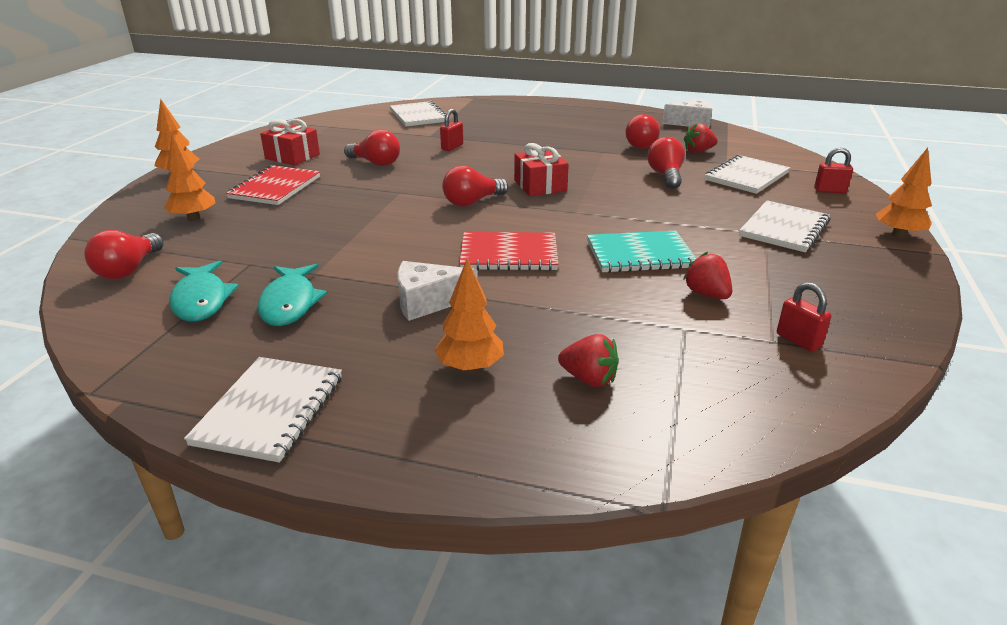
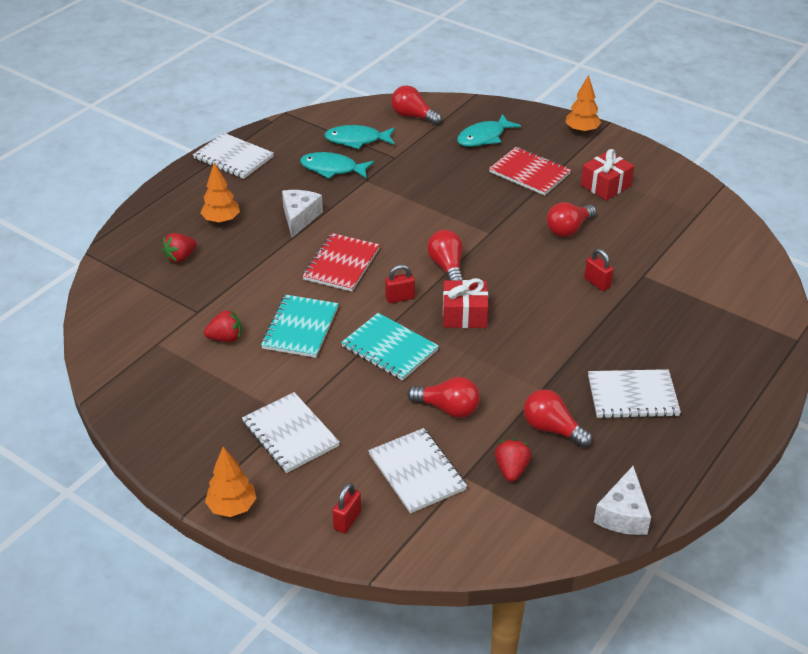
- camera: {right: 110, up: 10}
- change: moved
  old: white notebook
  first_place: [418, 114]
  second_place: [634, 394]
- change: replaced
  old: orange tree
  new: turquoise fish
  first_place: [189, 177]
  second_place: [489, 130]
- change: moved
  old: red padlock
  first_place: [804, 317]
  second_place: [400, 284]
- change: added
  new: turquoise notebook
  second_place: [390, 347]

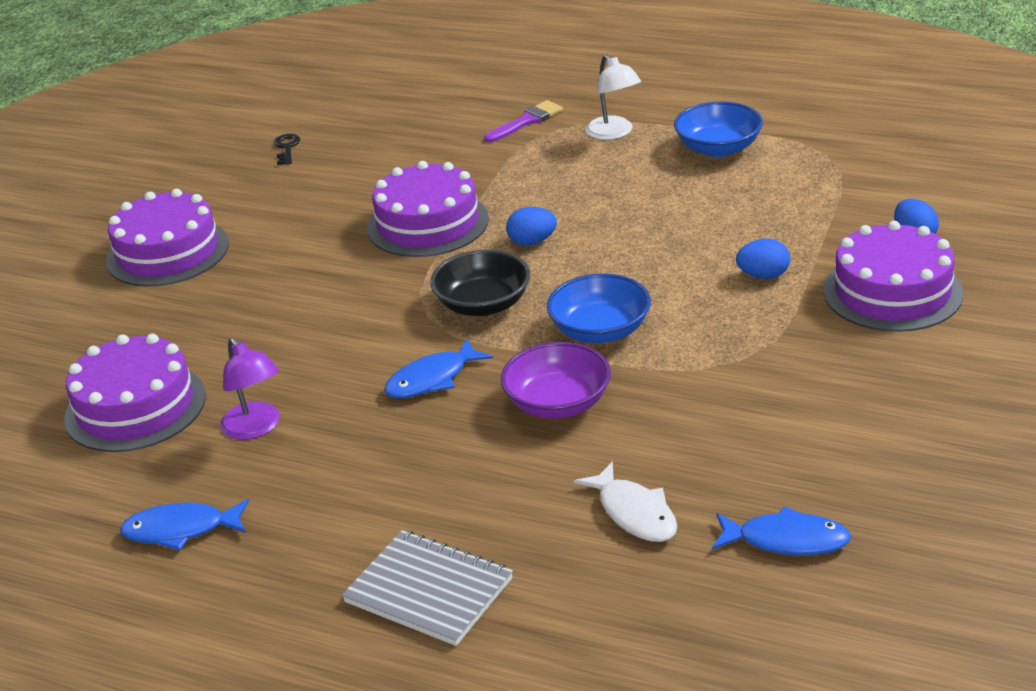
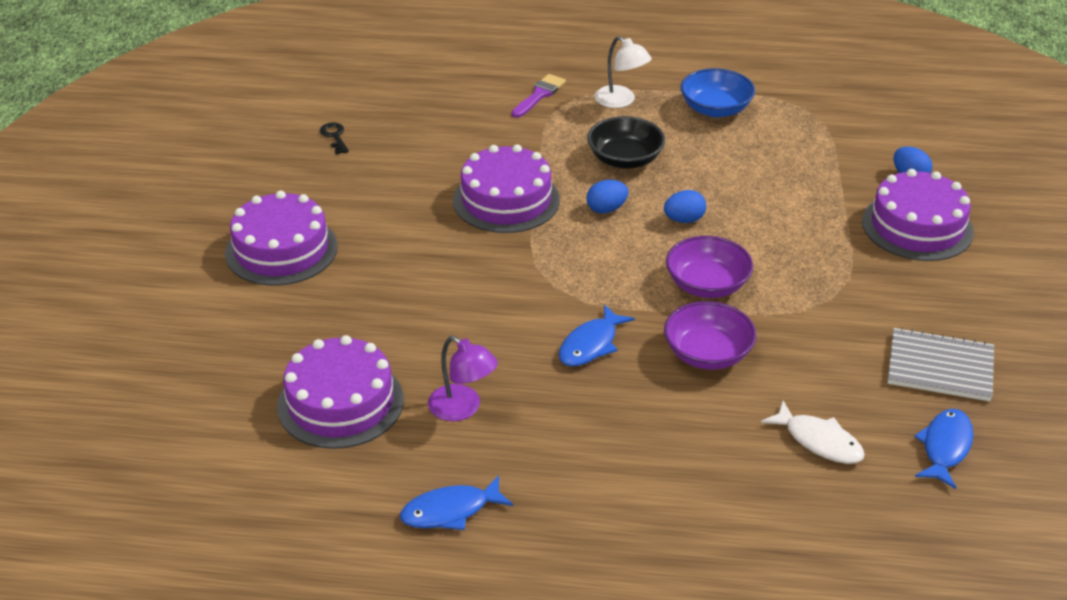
- camera: {right: -20, up: 5}
- change: moved
  old: blue egg
  first_place: [763, 259]
  second_place: [685, 206]
- change: moved
  old: black bowl
  first_place: [480, 283]
  second_place: [626, 142]
- change: recoloured
  old: blue bowl
  new: purple bowl
  first_place: [599, 308]
  second_place: [709, 267]
- change: turned
  old: blue fish
  first_place: [781, 530]
  second_place: [943, 449]
  degrees: -60
- change: moved
  old: grey notebook
  first_place: [427, 588]
  second_place: [941, 364]

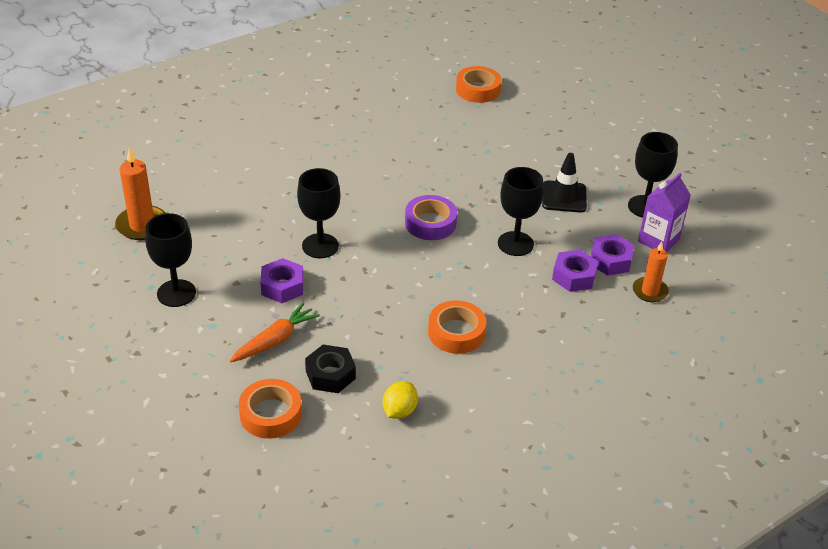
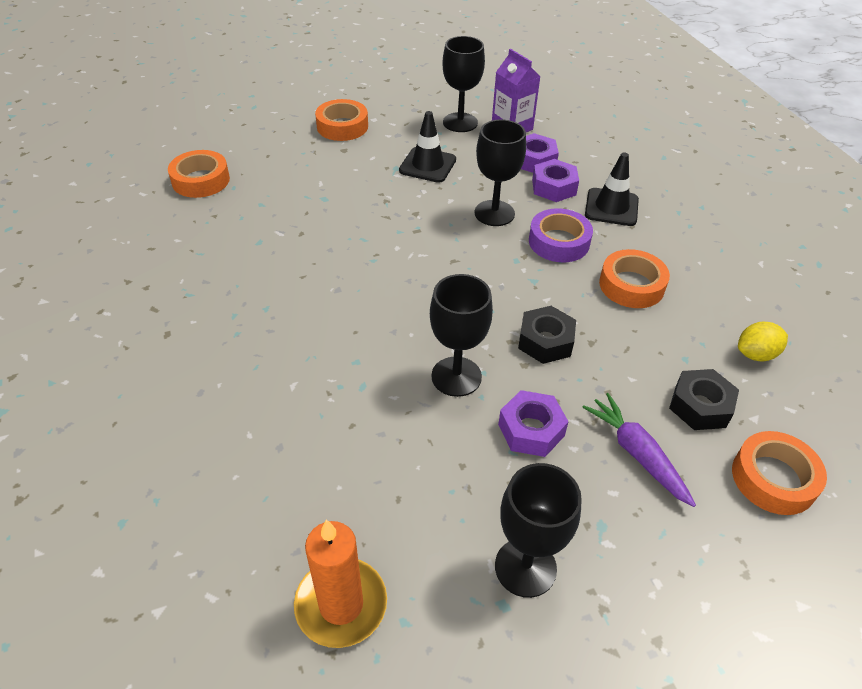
- camera: {right: -75, up: 5}
- change: moved
  old: purple tape
  first_place: [431, 217]
  second_place: [561, 235]
- change: removed
  old: orange candle
  first_place: [651, 272]
- change: recoloured
  old: orange carrot
  new: purple carrot
  first_place: [275, 332]
  second_place: [639, 450]
- change: turned
  old: yellow lemon
  first_place: [400, 400]
  second_place: [763, 341]
  degrees: -60
- change: added
  new: orange tape
  second_place: [341, 120]
- change: added
  new: black traffic cone
  second_place: [612, 189]
- change: added
  new: black nut
  second_place: [547, 335]

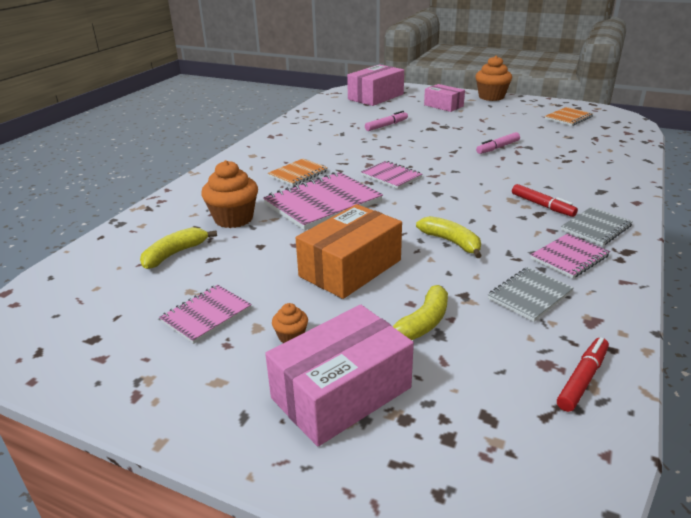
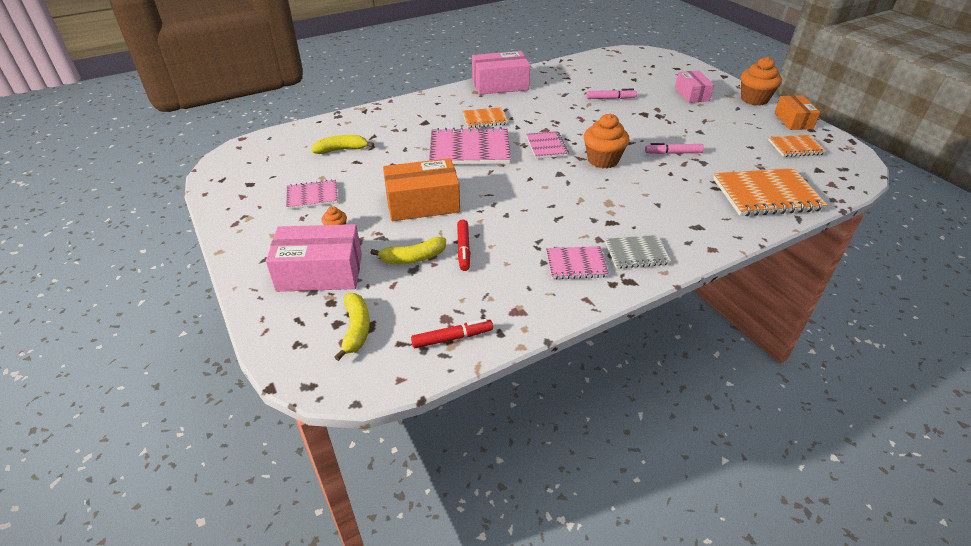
- camera: {right: 35, up: 10}
- change: moved
  old: pink box
  first_place: [375, 85]
  second_place: [501, 73]
- change: moved
  old: orange cupcake
  first_place: [229, 194]
  second_place: [606, 141]
- change: moved
  old: red marker
  first_place: [545, 200]
  second_place: [463, 245]
- change: moved
  old: yellow banana
  first_place: [449, 237]
  second_place: [352, 327]
- change: removed
  old: grey notebook
  first_place: [531, 294]
- change: added
  new: orange box
  second_place: [797, 112]
- change: added
  new: orange notebook
  second_place: [770, 192]

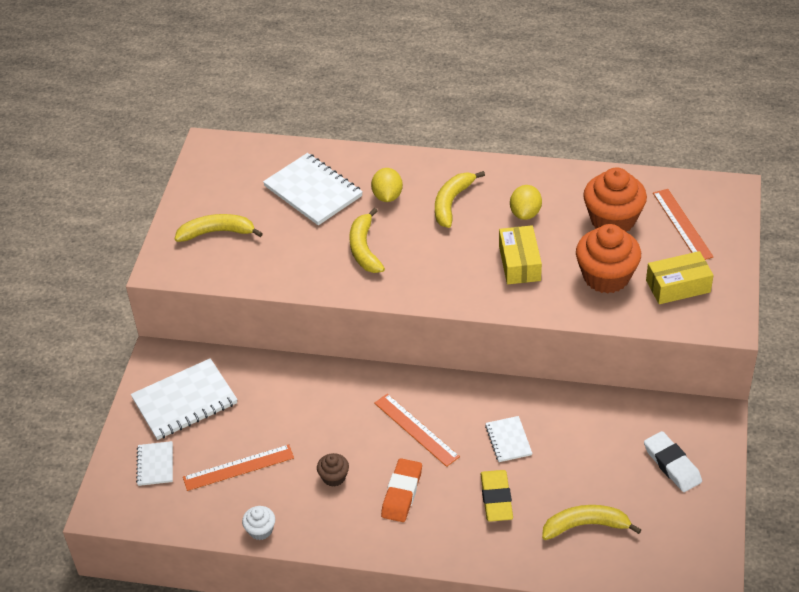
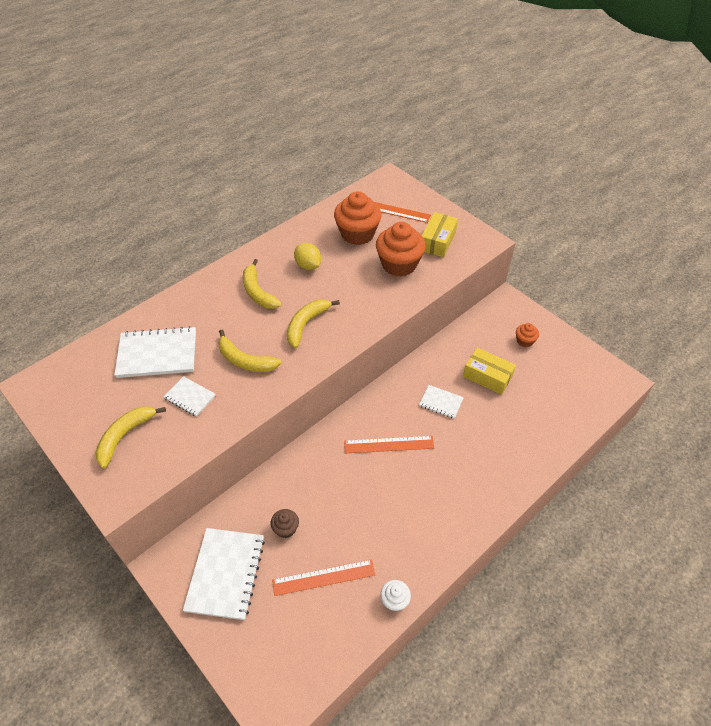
- camera: {right: -55, up: 5}
- change: removed
  old: yellow lemon
  first_place: [387, 185]
- change: moved
  old: yellow box
  first_place: [520, 254]
  second_place: [489, 371]
- change: replaced
  old: white eraser
  new: orange cupcake
  first_place: [673, 461]
  second_place: [527, 335]
- change: moved
  old: white notebook
  first_place: [154, 463]
  second_place: [190, 396]
- change: turned
  old: orange ruler
  first_place: [238, 467]
  second_place: [323, 577]
  degrees: 60
- change: moved
  old: brown cupcake
  first_place: [333, 470]
  second_place: [285, 523]
- change: removed
  old: orange eraser
  first_place: [401, 490]
- change: removed
  old: yellow eraser
  first_place: [497, 496]
- change: moved
  old: yellow banana
  first_place: [592, 522]
  second_place: [313, 323]

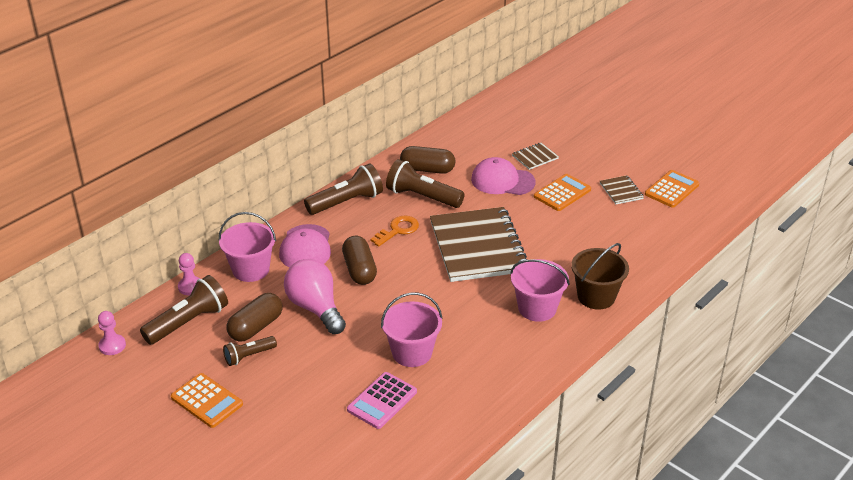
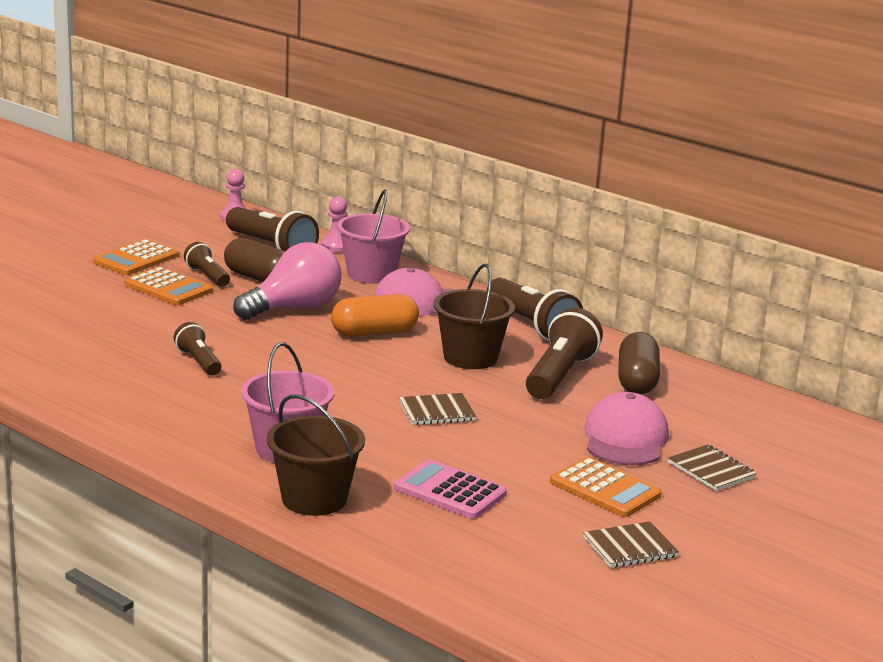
- camera: {right: 85, up: -15}
- change: moved
  old: orange calculator
  first_place: [672, 189]
  second_place: [168, 286]
- change: resized
  old: brown notebook
  first_place: [478, 244]
  second_place: [438, 409]
  factor: 0.42
- change: replaced
  old: orange key
  new: brown bucket
  first_place: [394, 231]
  second_place: [474, 316]
- change: recoloured
  old: brown capsule
  new: orange capsule
  first_place: [359, 260]
  second_place: [375, 315]
- change: replaced
  old: pink bucket
  new: brown flashlight
  first_place: [411, 329]
  second_place: [197, 349]
- change: moved
  old: pink calculator
  first_place: [382, 400]
  second_place: [450, 489]

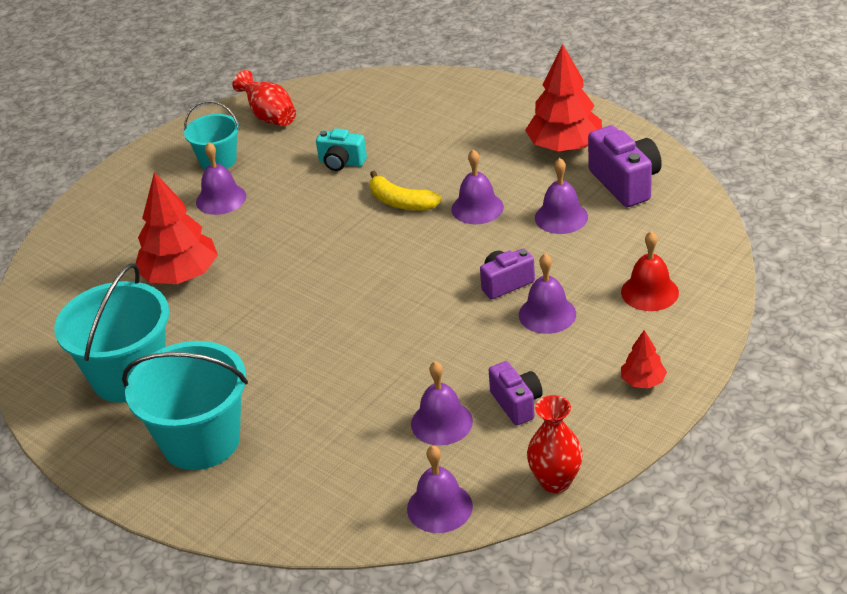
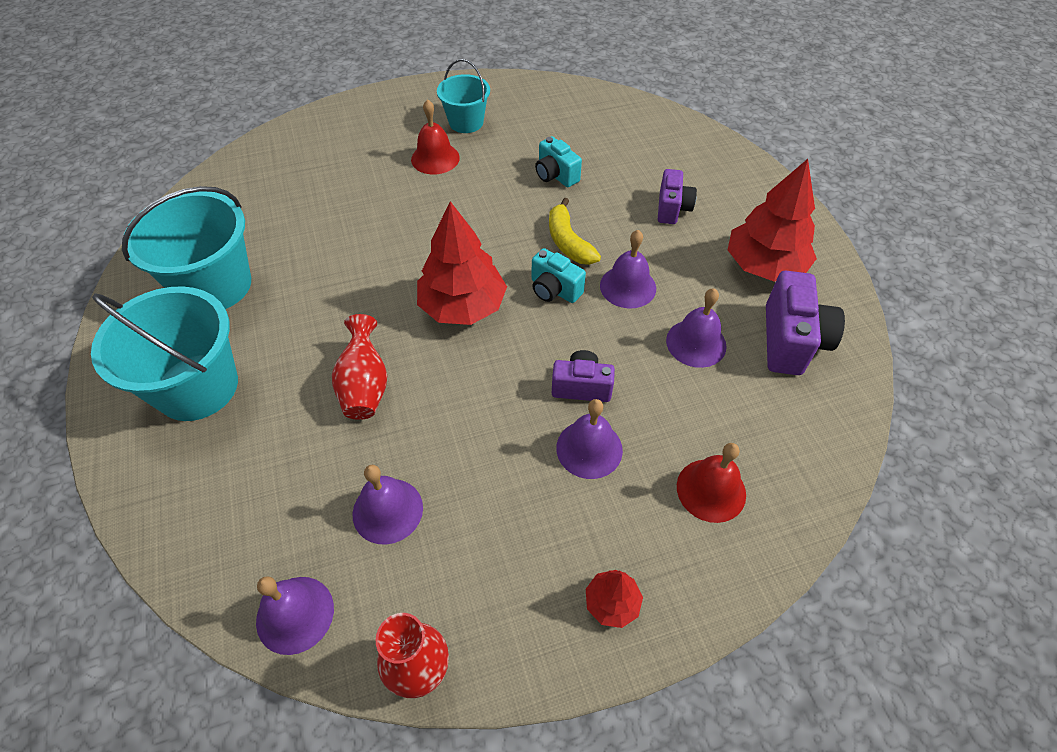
- camera: {right: 30, up: 15}
- change: moved
  old: red vase
  first_place: [264, 98]
  second_place: [359, 367]
- change: recoloured
  old: purple bell
  new: red bell
  first_place: [221, 178]
  second_place: [435, 137]
- change: moved
  old: red tree
  first_place: [176, 228]
  second_place: [462, 263]
- change: moved
  old: purple camera
  first_place: [516, 393]
  second_place: [677, 196]
- change: added
  new: turquoise camera
  second_place: [559, 275]

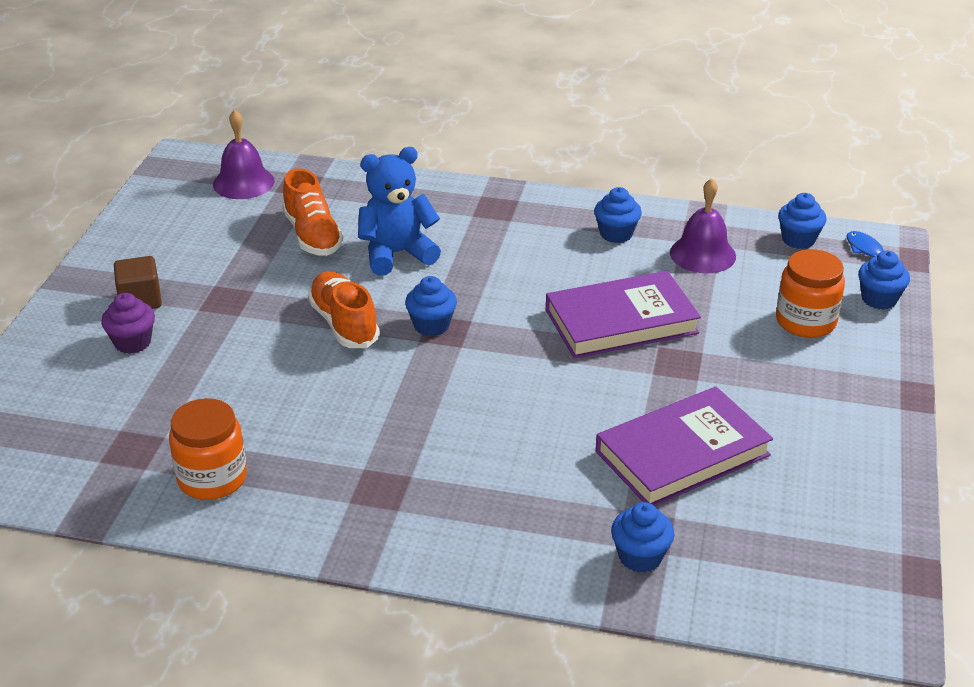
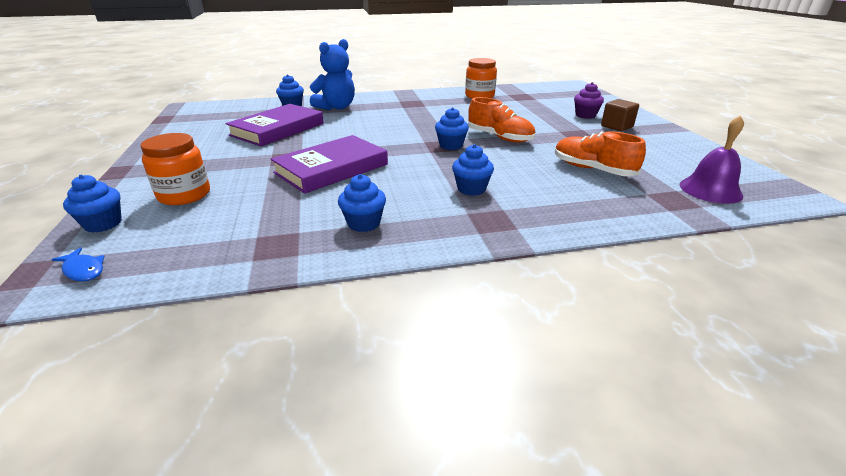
- camera: {right: 155, up: -5}
- change: moved
  old: blue teddy bear
  first_place: [399, 211]
  second_place: [332, 74]
- change: removed
  old: purple bell
  first_place: [703, 225]
- change: moved
  old: blue cupcake
  first_place: [802, 221]
  second_place: [473, 170]

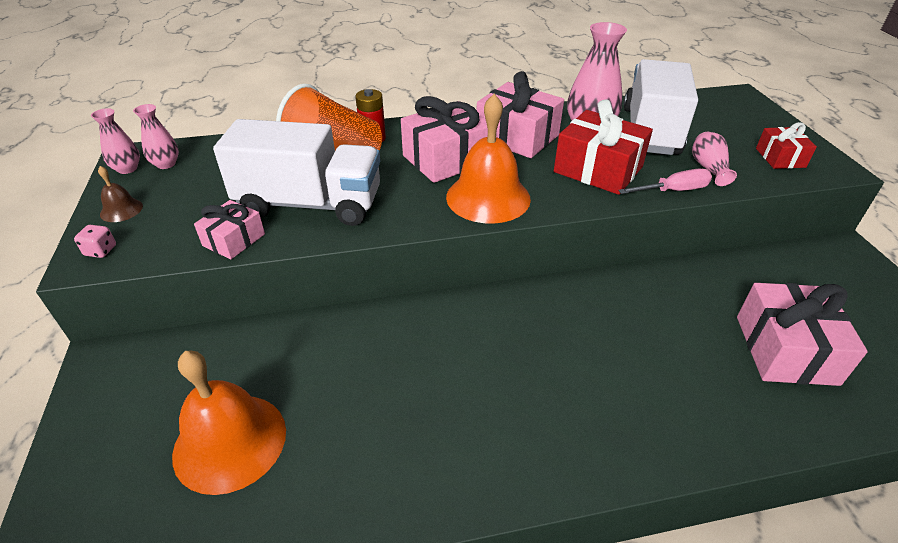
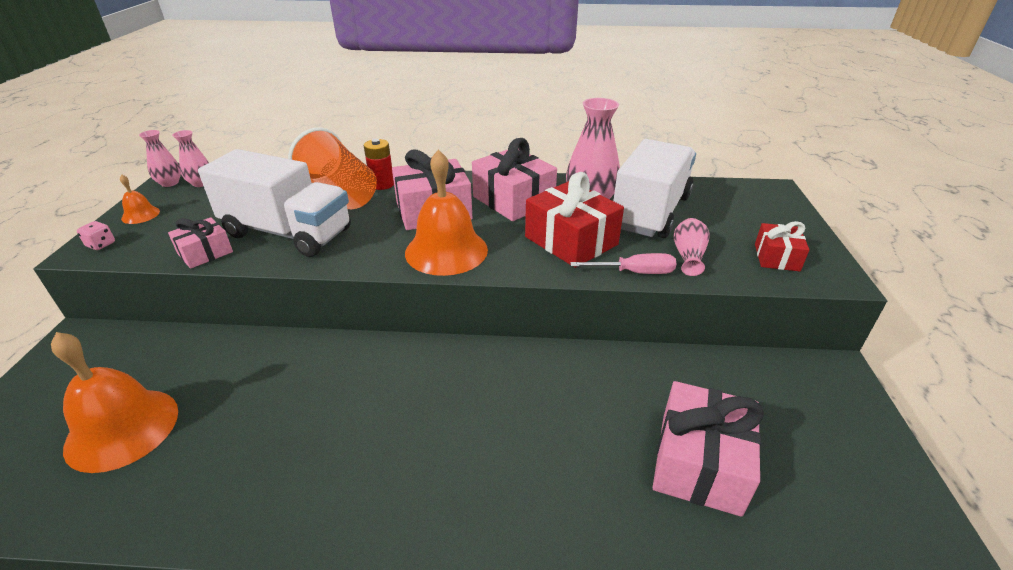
- camera: {right: 15, up: -5}
- change: recoloured
  old: brown bell
  new: orange bell
  first_place: [120, 194]
  second_place: [140, 199]

